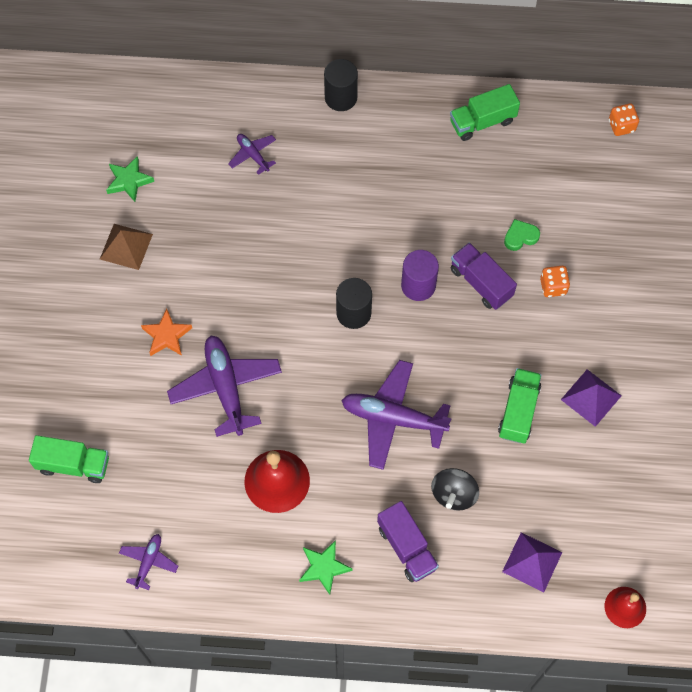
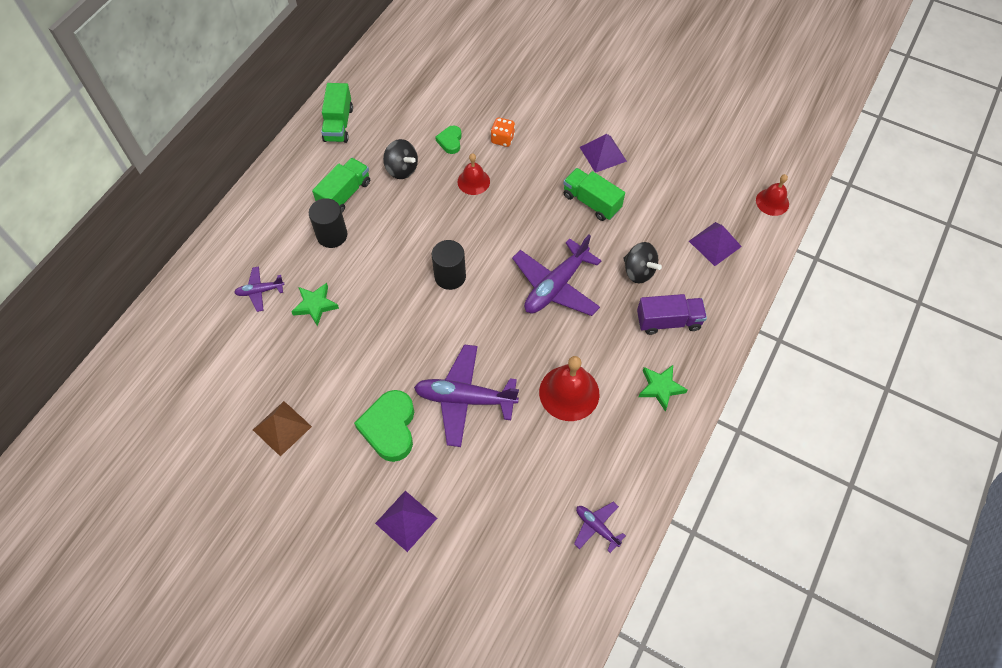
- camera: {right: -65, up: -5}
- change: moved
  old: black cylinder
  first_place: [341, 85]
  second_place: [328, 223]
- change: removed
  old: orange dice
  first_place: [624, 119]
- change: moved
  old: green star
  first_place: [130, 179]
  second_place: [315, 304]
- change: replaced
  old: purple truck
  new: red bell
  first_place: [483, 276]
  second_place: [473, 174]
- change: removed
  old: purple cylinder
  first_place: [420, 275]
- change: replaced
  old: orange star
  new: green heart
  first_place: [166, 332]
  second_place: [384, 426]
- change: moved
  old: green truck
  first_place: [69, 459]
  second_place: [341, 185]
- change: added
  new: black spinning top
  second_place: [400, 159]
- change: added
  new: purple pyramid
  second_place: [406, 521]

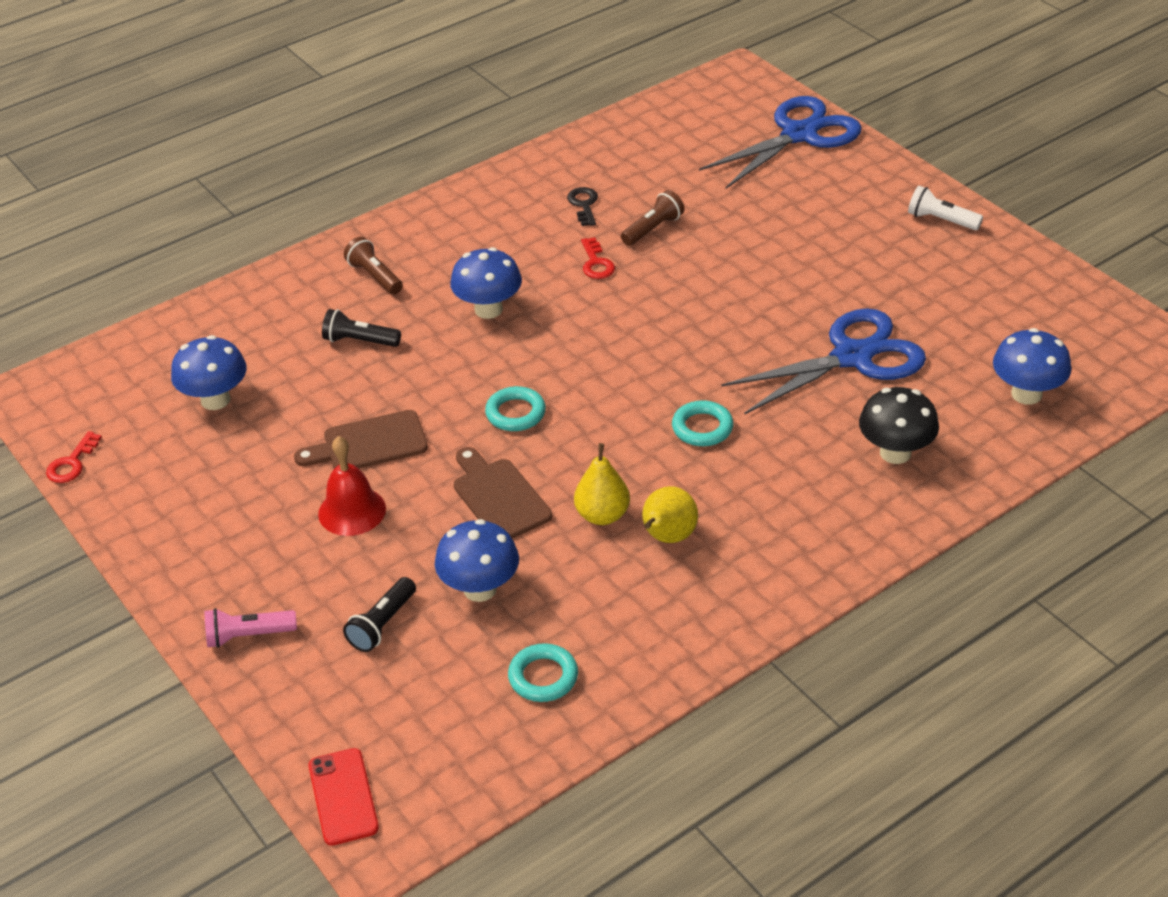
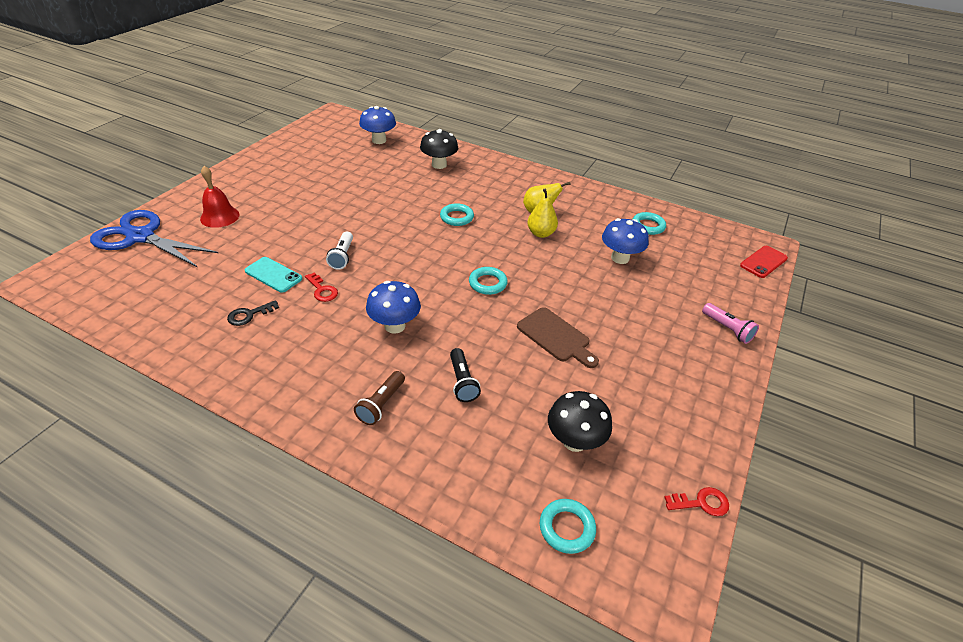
- camera: {right: -120, up: 0}
- change: moved
  old: white flashlight
  first_place: [945, 208]
  second_place: [339, 251]
- change: replaced
  old: brown flashlight
  new: turquoise phone
  first_place: [652, 218]
  second_place: [273, 275]
- change: turned
  old: red key
  first_place: [598, 258]
  second_place: [321, 287]
  degrees: 90
- change: removed
  old: blue scissors
  first_place: [824, 362]
- change: recoloured
  old: blue mushroom
  new: black mushroom
  first_place: [209, 372]
  second_place: [580, 421]
- change: moved
  old: red bell
  first_place: [352, 486]
  second_place: [219, 197]
- change: removed
  old: brown cutting board
  first_place: [503, 493]
- change: removed
  old: black flashlight
  first_place: [379, 614]
- change: added
  new: turquoise ring
  second_place: [568, 526]

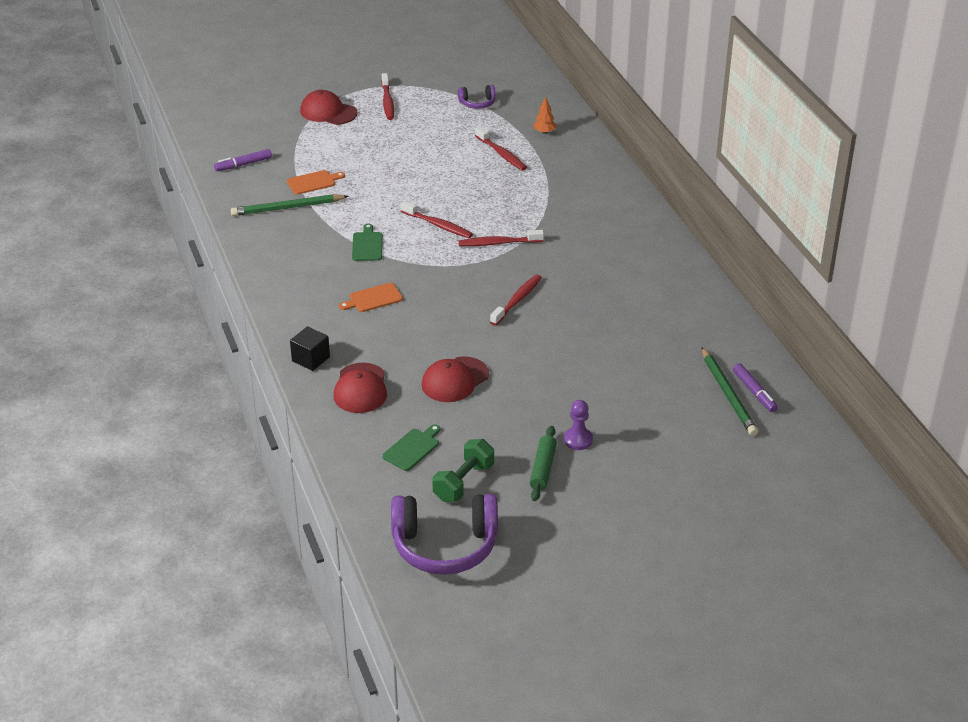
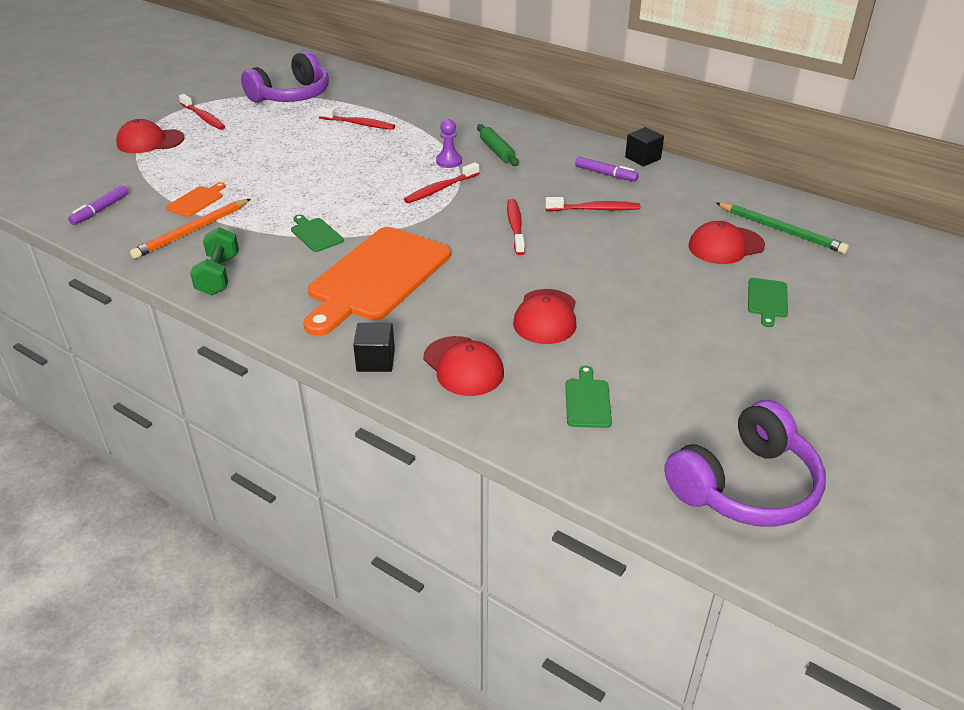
- camera: {right: -35, up: 0}
- change: resized
  old: purple headphones
  first_place: [477, 97]
  second_place: [285, 77]
  factor: 2.08
- change: removed
  old: orange tree
  first_place: [545, 115]
- change: recoloured
  old: green pencil
  new: orange pencil
  first_place: [289, 205]
  second_place: [190, 229]
- change: moved
  old: red toothbrush
  first_place: [436, 219]
  second_place: [593, 204]
- change: resized
  old: orange cutting board
  first_place: [371, 297]
  second_place: [377, 281]
  factor: 2.44
- change: moved
  old: purple marker
  first_place: [755, 387]
  second_place: [607, 169]
- change: moved
  old: purple pawn
  first_place: [578, 425]
  second_place: [449, 143]
- change: moved
  old: green rolling pin
  first_place: [543, 463]
  second_place: [498, 145]
- change: moved
  old: green dumbbell
  first_place: [463, 470]
  second_place: [214, 261]
- change: added
  new: black cube
  second_place: [644, 147]
- change: added
  new: red cap
  second_place: [726, 242]
- change: added
  new: green cutting board
  second_place: [768, 302]

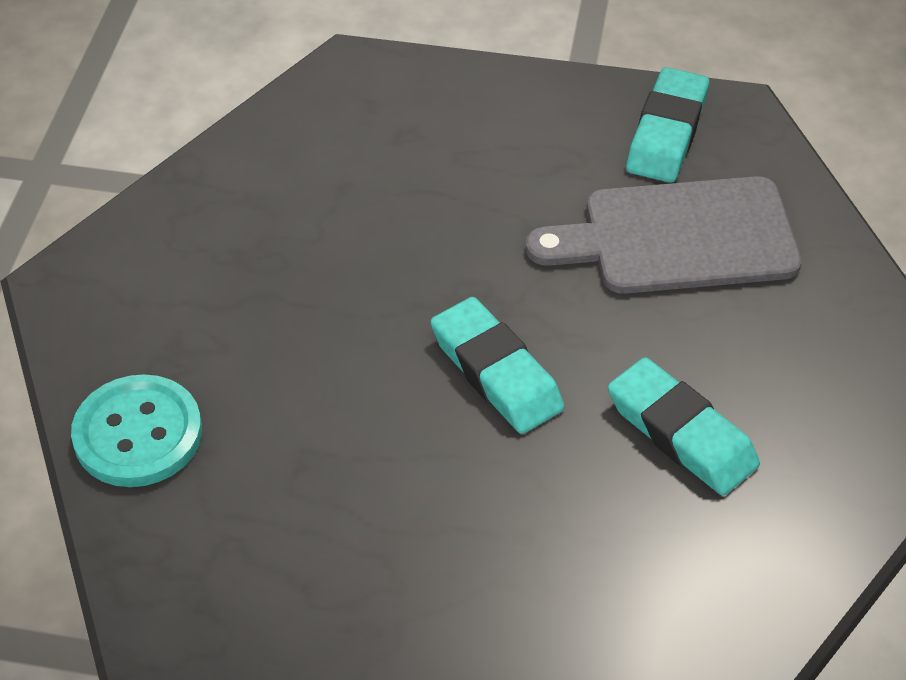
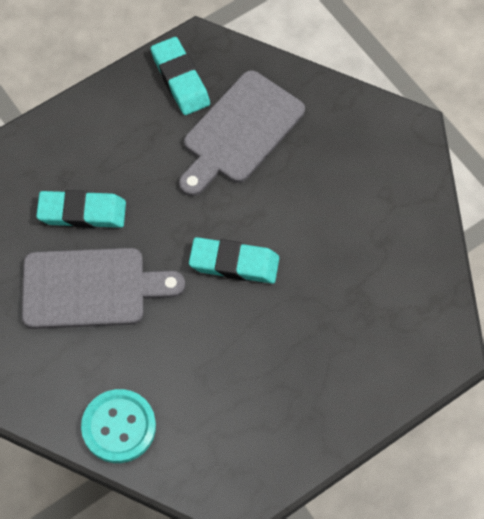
- camera: {right: -45, up: 15}
- change: moved
  old: turquoise eraser
  first_place: [684, 426]
  second_place: [81, 209]
- change: added
  new: grey cutting board
  second_place: [103, 288]

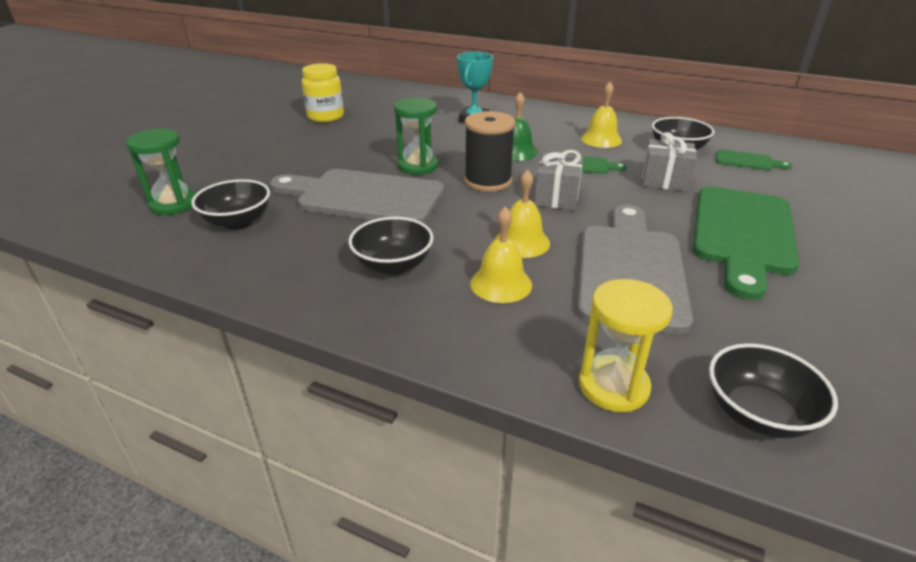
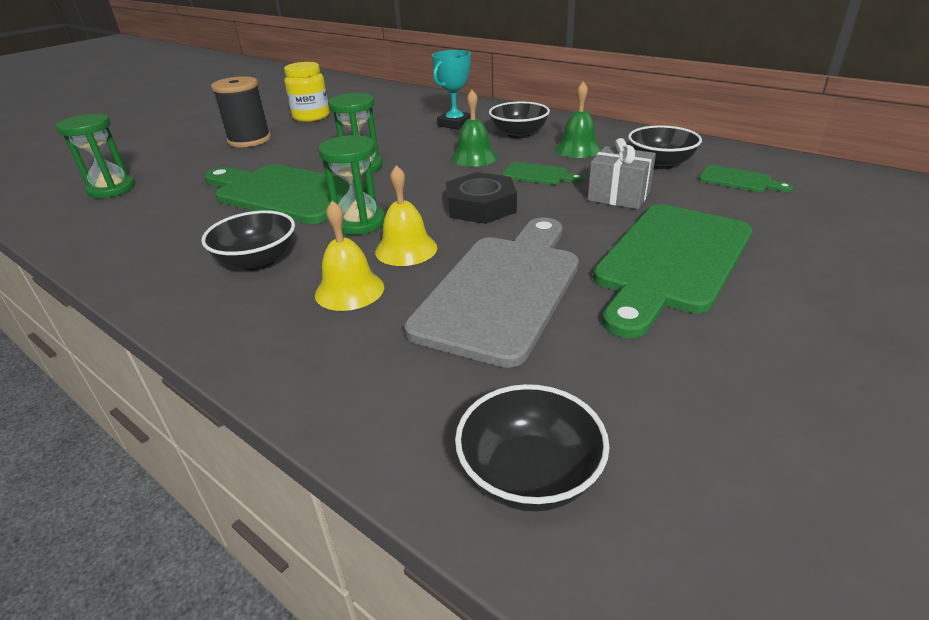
- camera: {right: 15, up: 0}
- change: recoloured
  old: yellow bell
  new: green bell
  first_place: [601, 115]
  second_place: [578, 119]
- change: moved
  old: black spool
  first_place: [490, 151]
  second_place: [241, 111]
- change: replaced
  old: grey gift
  new: black nut
  first_place: [558, 180]
  second_place: [481, 198]
- change: recoloured
  old: grey cutting board
  new: green cutting board
  first_place: [357, 196]
  second_place: [286, 194]
- change: moved
  old: black bowl
  first_place: [230, 204]
  second_place: [519, 120]
- change: removed
  old: yellow hourglass
  first_place: [626, 345]
- change: added
  new: green hourglass
  second_place: [351, 185]

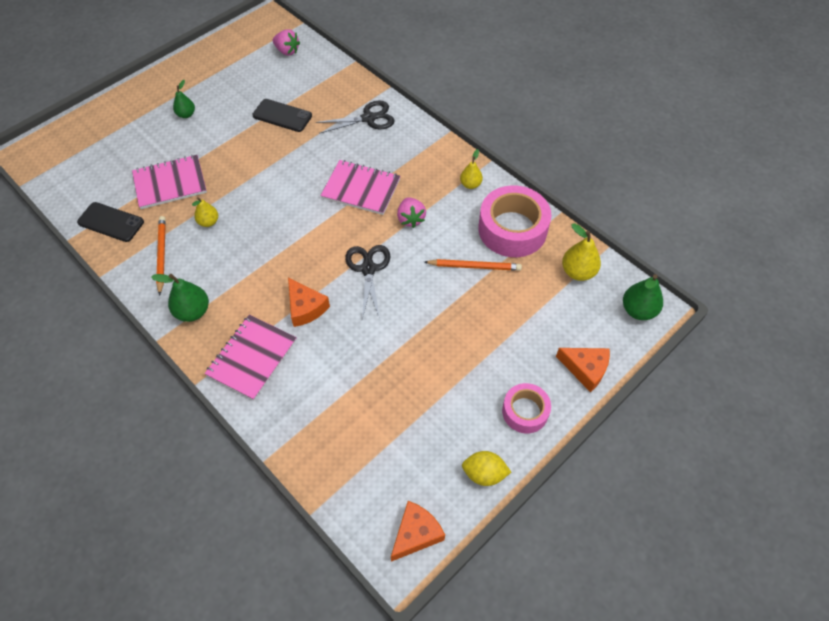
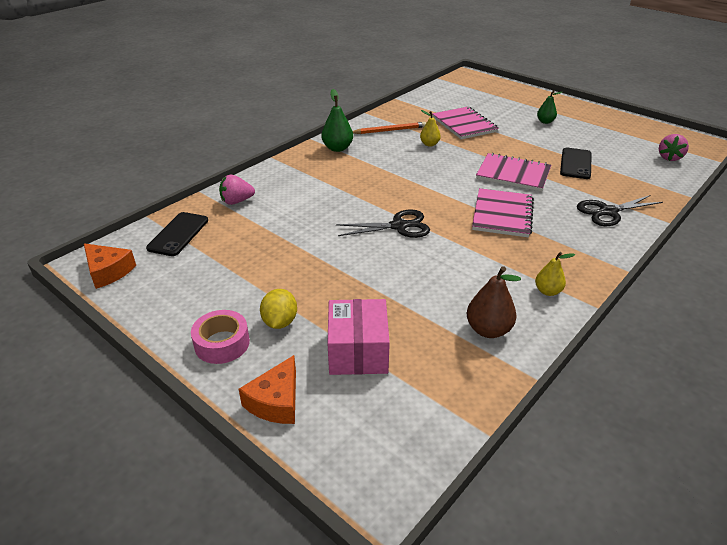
- camera: {right: 85, up: -20}
- change: turned
  old: black scissors
  first_place: [355, 117]
  second_place: [620, 210]
  degrees: 90
- change: replaced
  old: pink tape
  new: brown pear
  first_place: [514, 221]
  second_place: [494, 302]
- change: moved
  old: pink strawberry
  first_place: [411, 212]
  second_place: [237, 190]
- change: moved
  old: black phone
  first_place: [110, 222]
  second_place: [177, 234]
- change: removed
  old: yellow pear
  first_place: [581, 252]
- change: removed
  old: orange pencil
  first_place: [473, 265]
- change: removed
  old: green pear
  first_place: [643, 297]
- change: removed
  old: orange cheese
  first_place: [309, 302]
- change: moved
  old: pink notebook
  first_place: [250, 357]
  second_place: [513, 172]
- change: moved
  old: yellow lemon
  first_place: [486, 468]
  second_place: [278, 309]
- change: added
  new: pink box
  second_place: [358, 337]

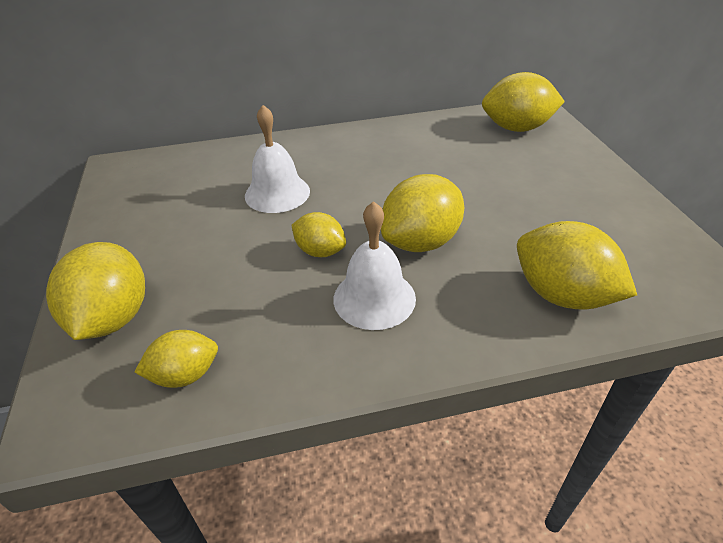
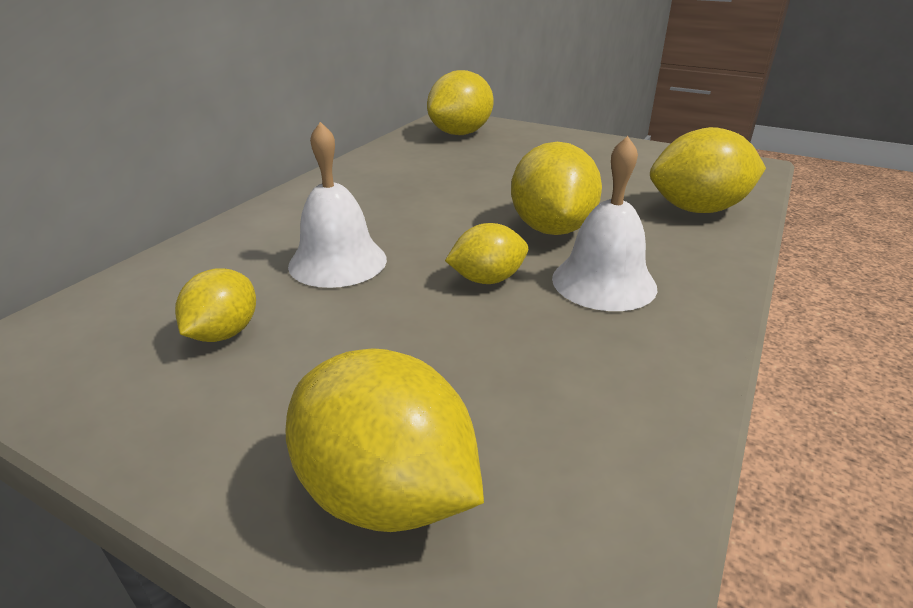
- camera: {right: -50, up: -10}
- change: moved
  old: yellow lemon
  first_place: [176, 359]
  second_place: [215, 305]

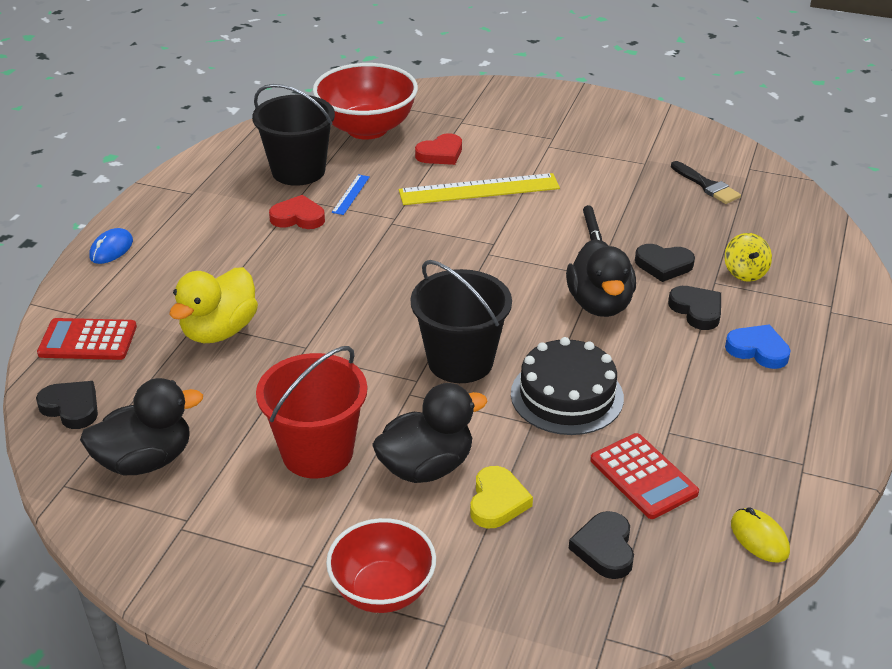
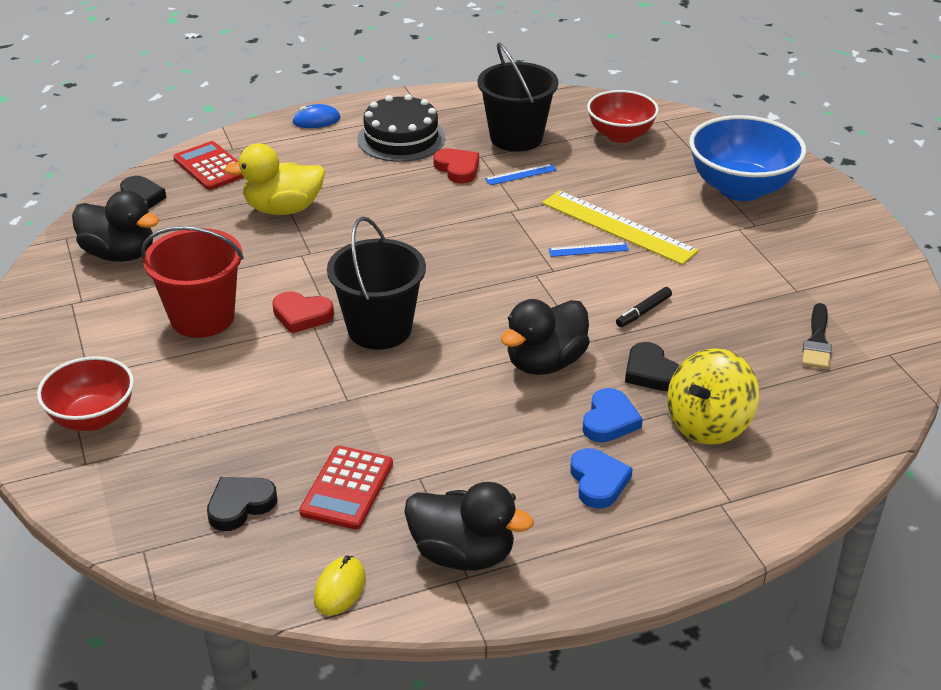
- camera: {right: 50, up: 0}
- change: resized
  old: red bowl
  first_place: [365, 101]
  second_place: [623, 116]
  factor: 0.66
- change: moved
  old: red heart
  first_place: [438, 149]
  second_place: [303, 312]
- change: resized
  old: yellow spinning top
  first_place: [748, 257]
  second_place: [713, 396]
  factor: 1.69
- change: recoloured
  old: black heart
  new: blue heart
  first_place: [694, 308]
  second_place: [612, 415]
- change: moved
  old: black cake
  first_place: [567, 386]
  second_place: [401, 128]
- change: moved
  old: black duck
  first_place: [430, 433]
  second_place: [469, 526]
- change: removed
  old: yellow heart
  first_place: [501, 497]
- change: added
  new: blue bowl
  second_place: [747, 158]
- change: added
  new: blue ruler
  second_place: [588, 249]

